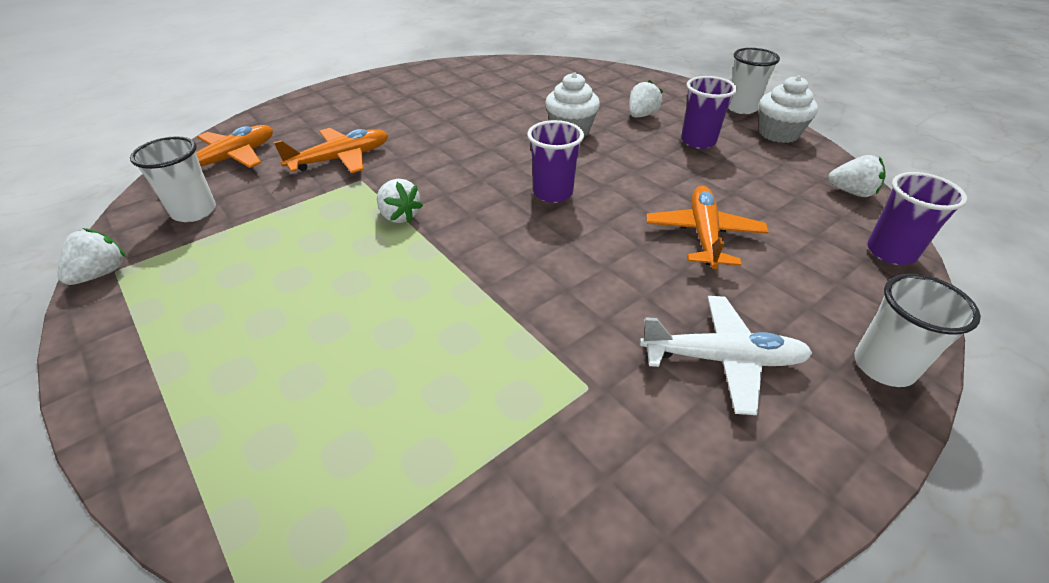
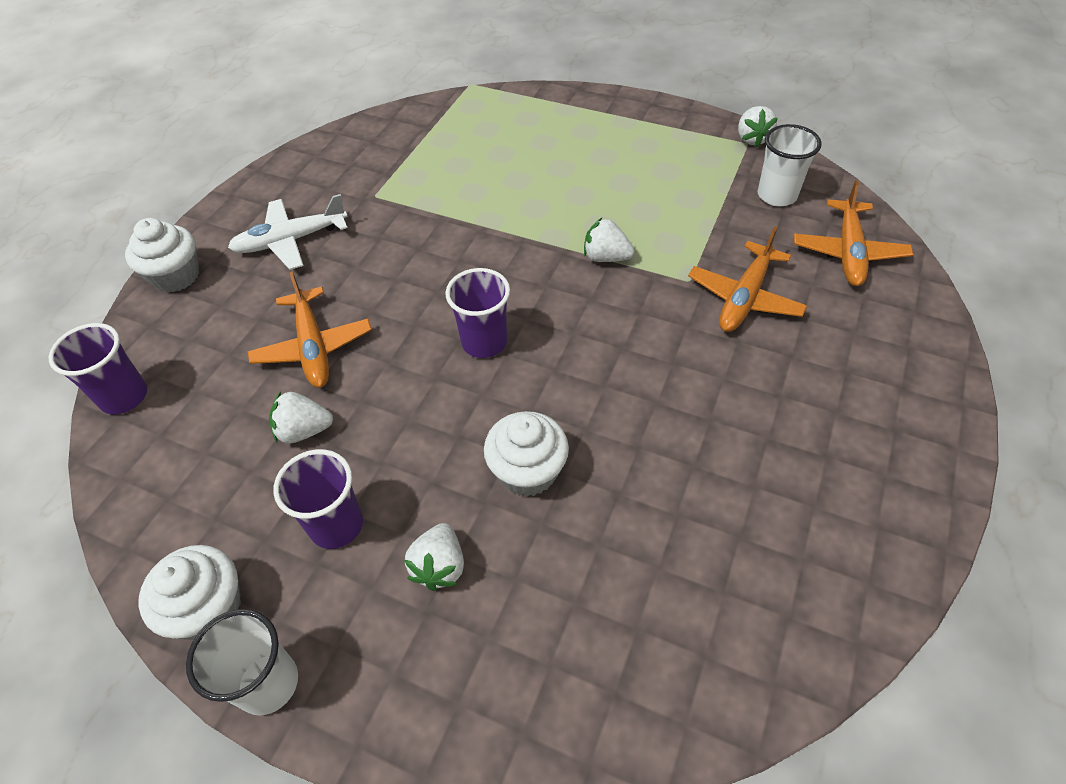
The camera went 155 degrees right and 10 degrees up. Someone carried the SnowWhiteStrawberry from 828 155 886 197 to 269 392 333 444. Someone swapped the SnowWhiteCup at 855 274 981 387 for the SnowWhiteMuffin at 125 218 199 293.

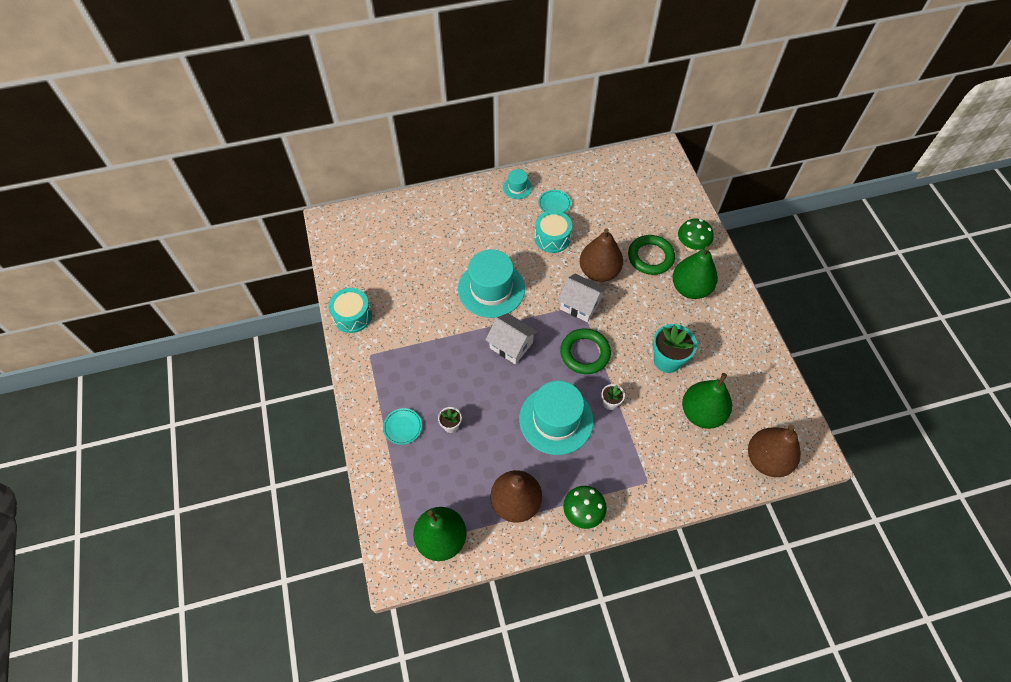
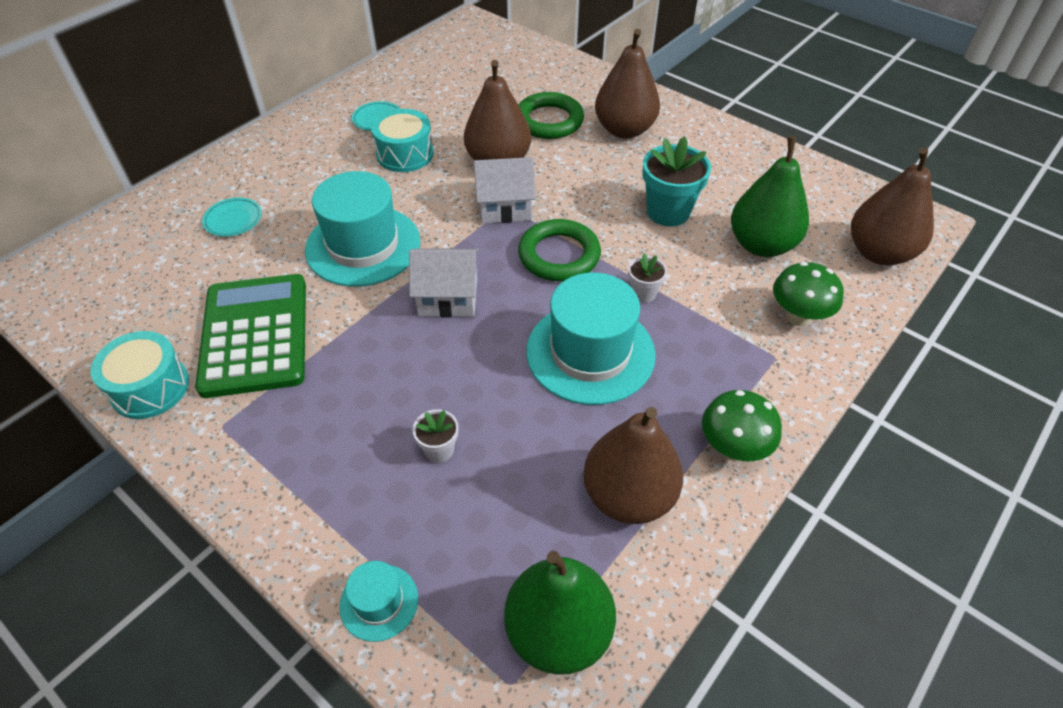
The camera went 35 degrees left and 10 degrees down. Someone carried the TurquoisePlate from 383 408 422 445 to 202 197 262 237. Someone carried the TurquoiseTallHat from 503 169 532 199 to 339 561 418 642. Someone repainted the GreenPear at 673 246 718 299, which became the BrownPear at 595 29 660 139. Someone carried the GreenToadstool from 678 219 714 251 to 773 262 844 326. Someone put down the GreenAddingMachine at 195 274 306 398.

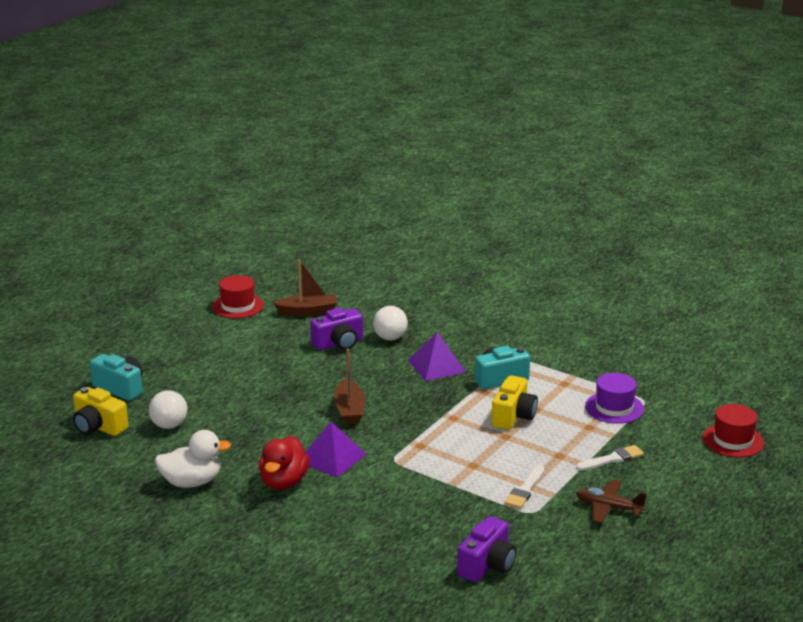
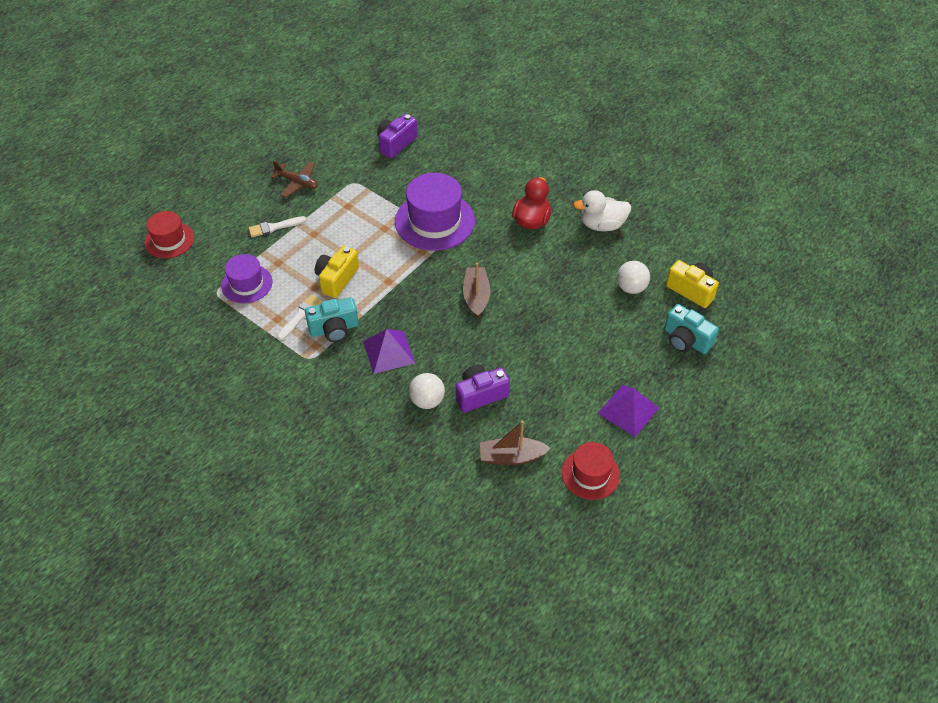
The camera went 175 degrees left and 25 degrees up. Someone carried the PurplePyramid from 305 422 366 478 to 598 385 659 437. Someone carried the SnowWhitePaintBrush from 505 465 544 509 to 277 295 322 340. Someone put down the PurpleTallHat at 395 173 475 251.

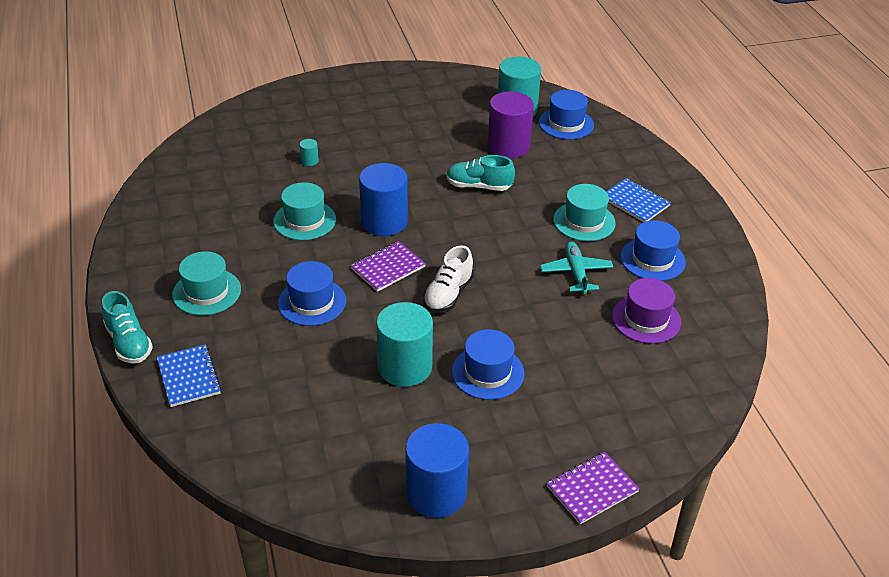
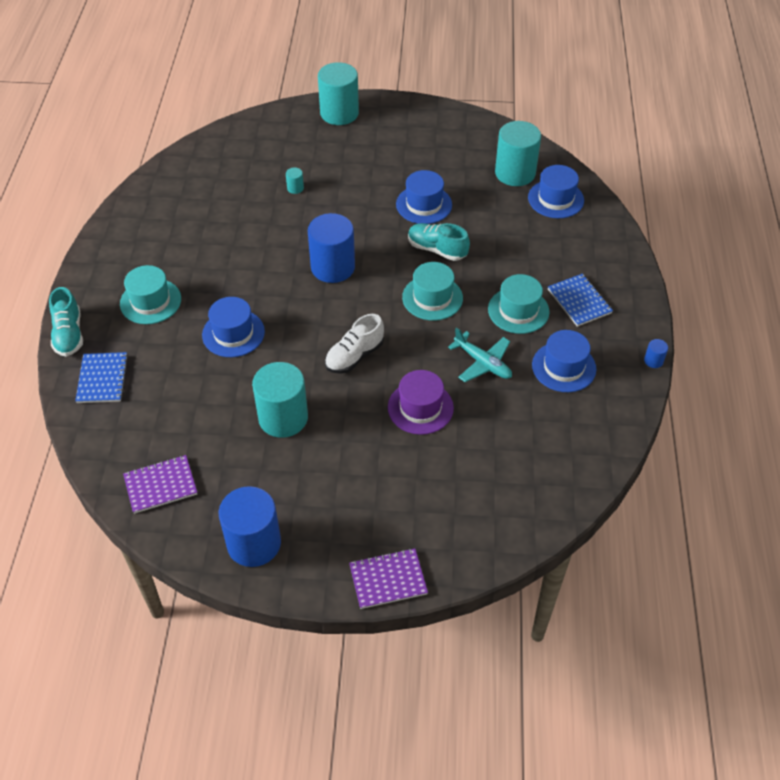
The camera went 20 degrees right and 10 degrees up. Someone carried the TurquoiseTallHat from 273 182 336 240 to 402 262 463 321. Someone carried the PurpleExerciseBook from 350 241 426 292 to 123 455 197 514. Someone carried the CobaltTallHat from 452 329 524 400 to 396 170 452 224. Someone took away the PurpleCylinderShape at 488 91 534 158. Someone rotated the TurquoisePlane at 540 242 613 294 by 120 degrees clockwise. Someone carried the PurpleTallHat from 612 278 681 344 to 388 370 454 435. Someone put down the TurquoiseCylinderShape at 318 62 359 125. Someone put down the CobaltCylinderShape at 644 339 668 368.

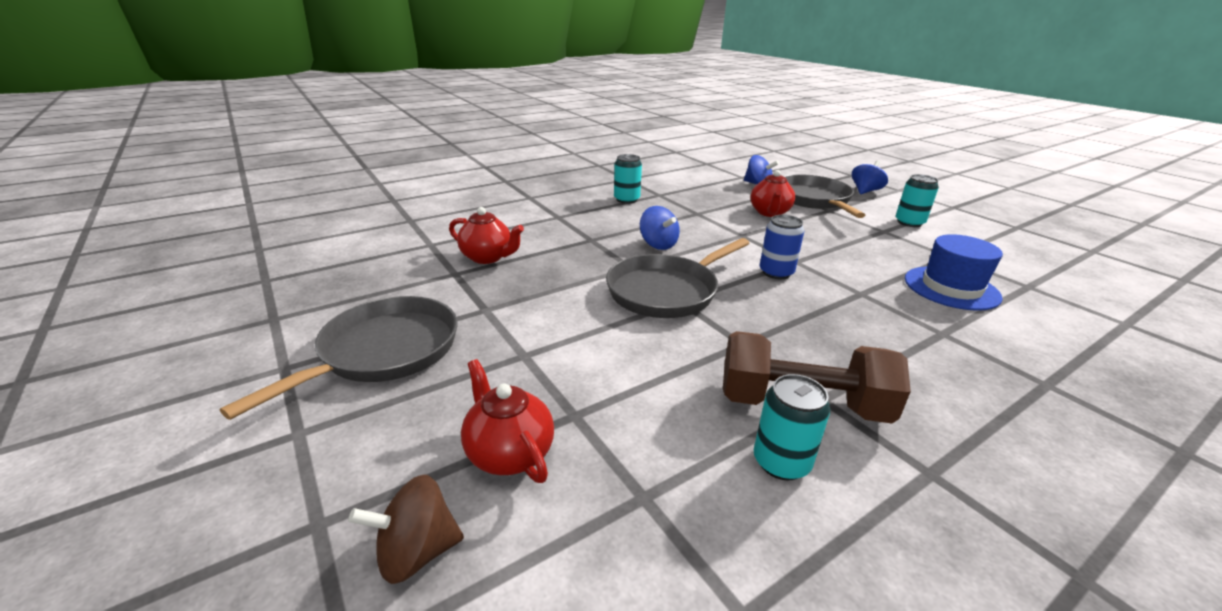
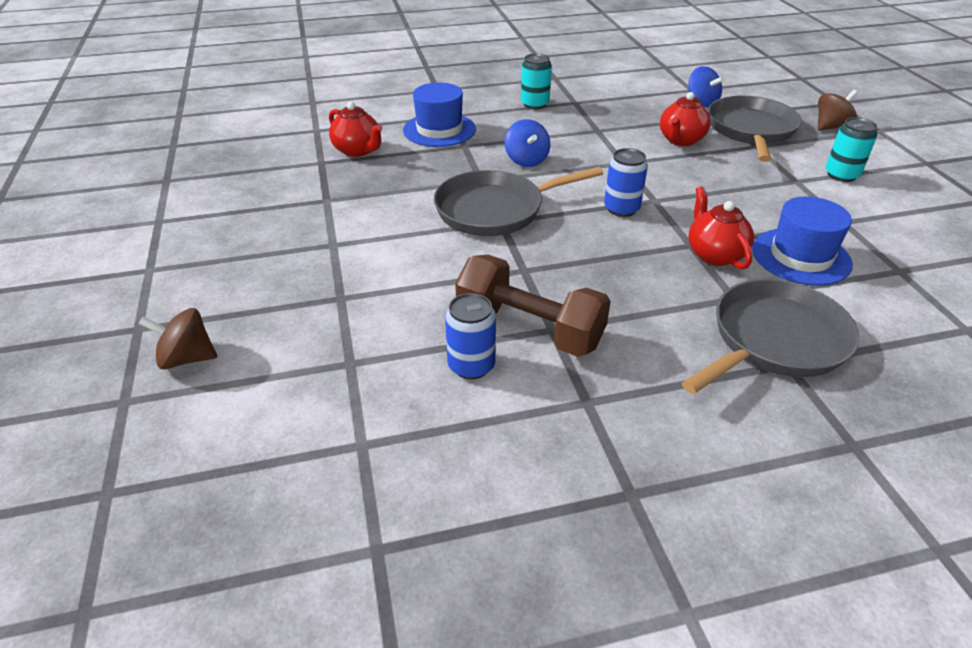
The camera went 20 degrees right and 10 degrees up. Someone carried the GreyPan from 220 296 458 420 to 682 279 859 394. Someone carried the ScarletTeaPot from 461 359 554 483 to 688 186 754 270. Someone repainted the TurquoiseSodaCan at 754 374 830 480, which became the CobaltSodaCan at 445 293 496 379. Someone repainted the CobaltSpinningTop at 852 160 888 194, which became the BrownSpinningTop at 818 90 858 131. Someone put down the CobaltTallHat at 403 83 476 147.

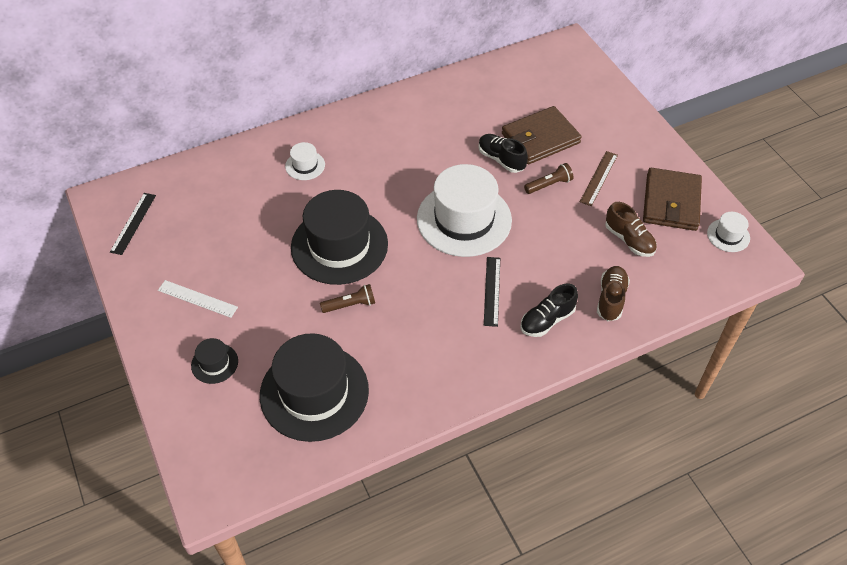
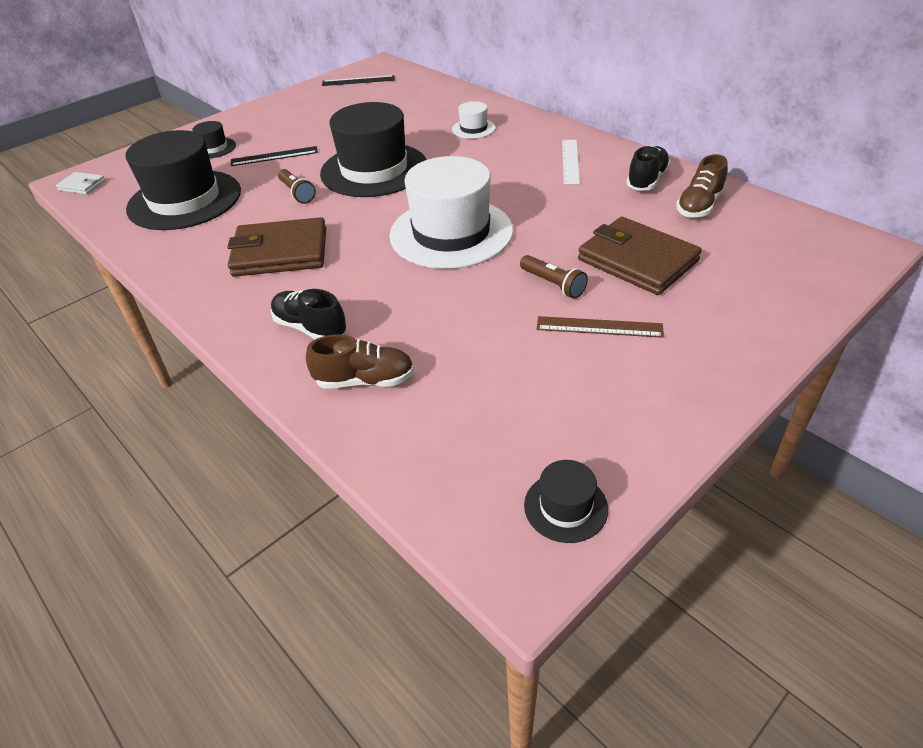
The camera went 75 degrees right and 10 degrees down. Someone carried the SnowWhiteStraightedge from 158 280 238 318 to 562 140 580 184. Someone carried the EbonyLaceUpShoe from 478 134 528 173 to 626 146 671 191. Someone carried the EbonyStraightedge from 484 257 500 327 to 231 146 318 166. Someone carried the BrownLaceUpShoe from 605 202 657 257 to 676 154 728 217. Someone carried the BrownCardWallet from 643 168 702 231 to 227 217 326 277. Someone repainted the SnowWhiteTallHat at 707 212 750 252, which became the EbonyTallHat at 524 460 608 543. Someone put down the SnowWhiteCardWallet at 56 172 105 194.

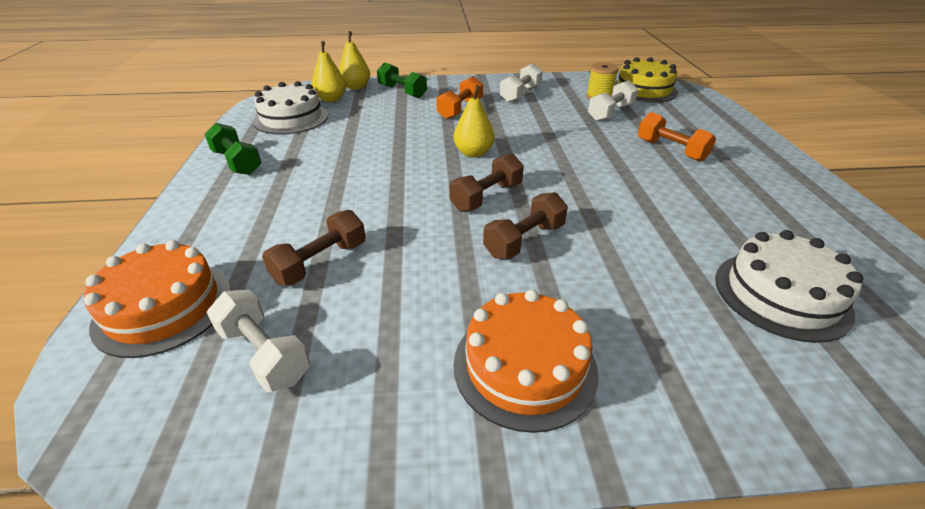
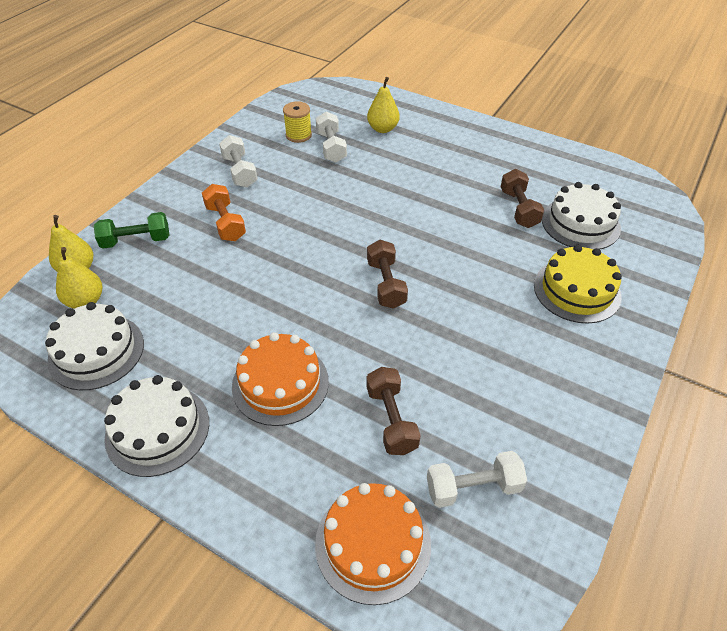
The camera went 55 degrees left and 10 degrees up. Someone swapped the GreenDumbbell at 205 123 261 175 for the SnowWhiteGateau at 104 375 209 477. Someone carried the BrightYellowPear from 453 85 494 157 to 367 77 400 133. Someone carried the OrangeColouredGateau from 453 290 599 433 to 232 332 329 426. Someone carried the BrownDumbbell from 483 192 568 259 to 501 169 544 228. Someone carried the BrightYellowGateau from 615 57 678 103 to 534 245 622 324. Someone took away the OrangeColouredDumbbell at 637 112 716 162.

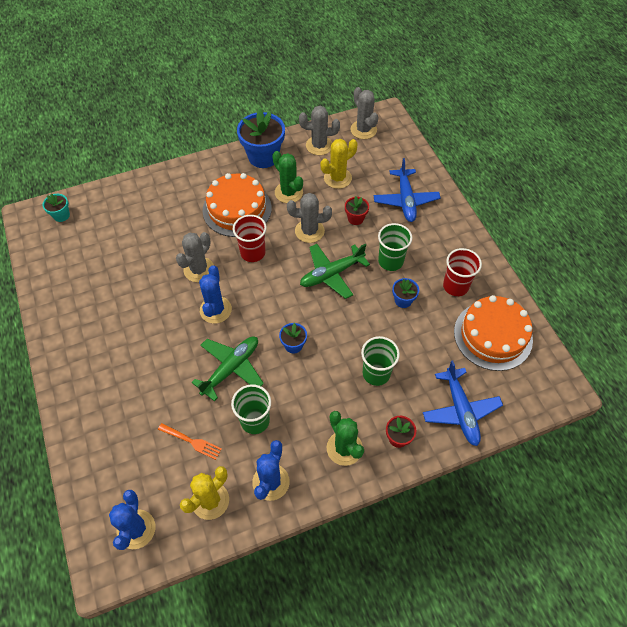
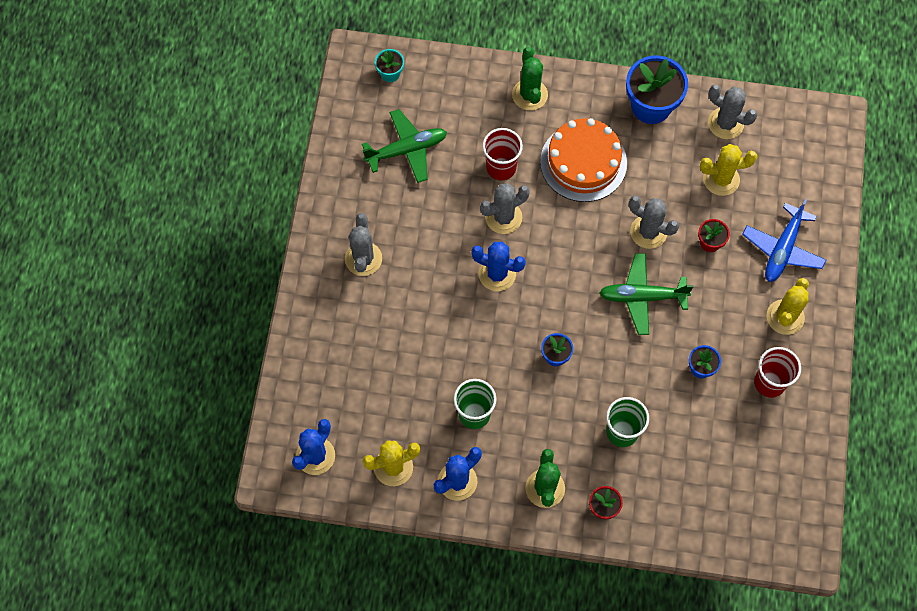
The camera went 30 degrees right and 10 degrees up. Someone took away the OrangeColouredTableFork at 158 423 222 460. Someone carried the GreenPlane from 191 336 264 401 to 362 109 447 183. Someone rotated the CobaltPricklyPlant at 199 265 232 324 by 75 degrees clockwise. Someone carried the ScarletCup from 233 215 267 262 to 483 128 523 181. Someone carried the GreenPricklyPlant from 272 151 303 203 to 512 47 548 110. Someone carried the GreyPricklyPlant from 350 87 378 139 to 345 213 382 276. Someone took away the GreenCup at 378 223 412 271. Someone took away the CobaltPlane at 423 360 503 446. Someone took away the OrangeColouredGateau at 454 295 533 371. Someone put down the BrightYellowPricklyPlant at 767 278 809 335.

